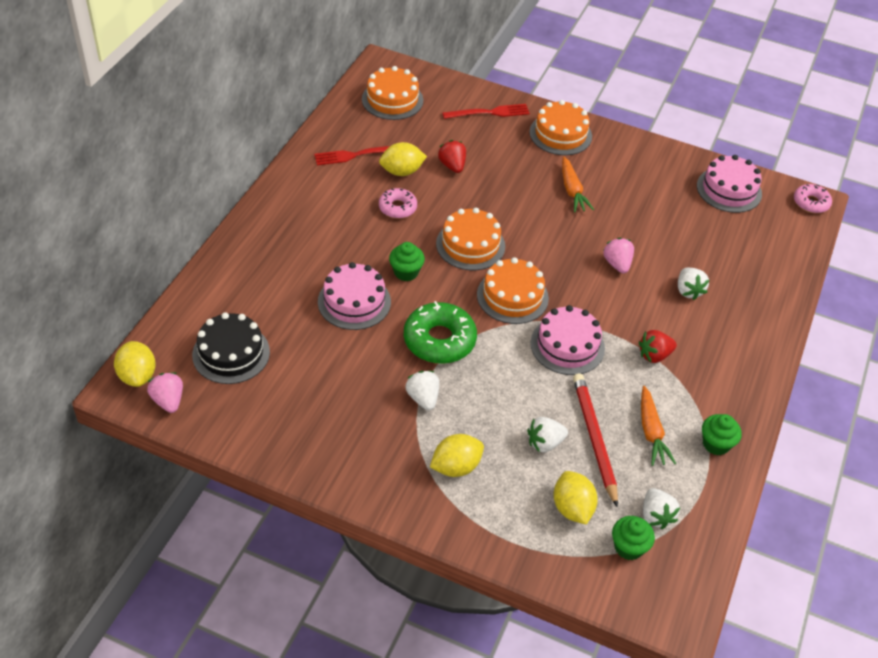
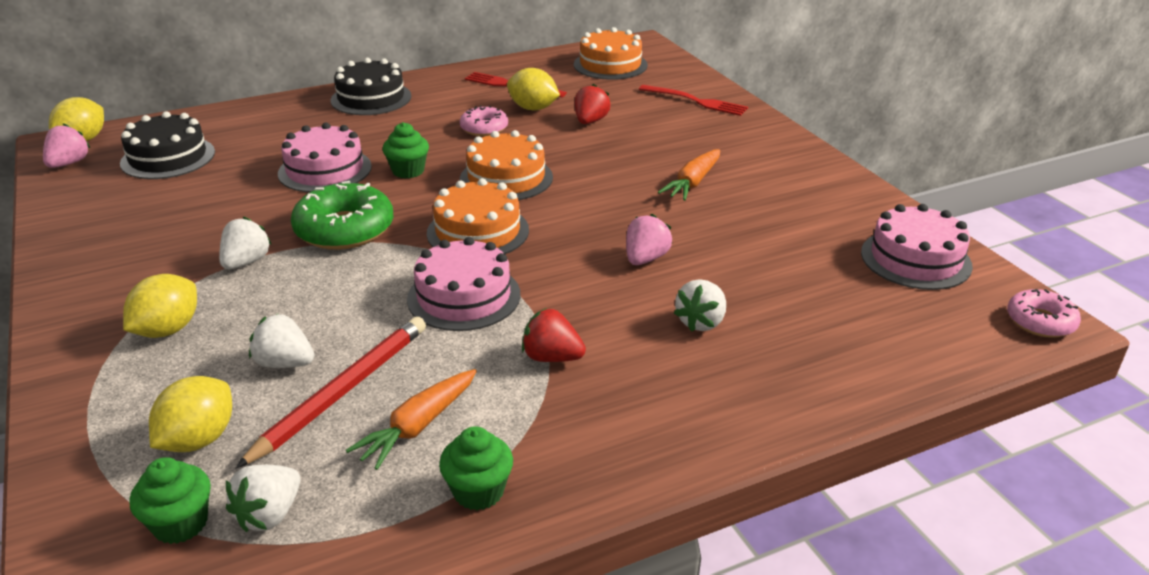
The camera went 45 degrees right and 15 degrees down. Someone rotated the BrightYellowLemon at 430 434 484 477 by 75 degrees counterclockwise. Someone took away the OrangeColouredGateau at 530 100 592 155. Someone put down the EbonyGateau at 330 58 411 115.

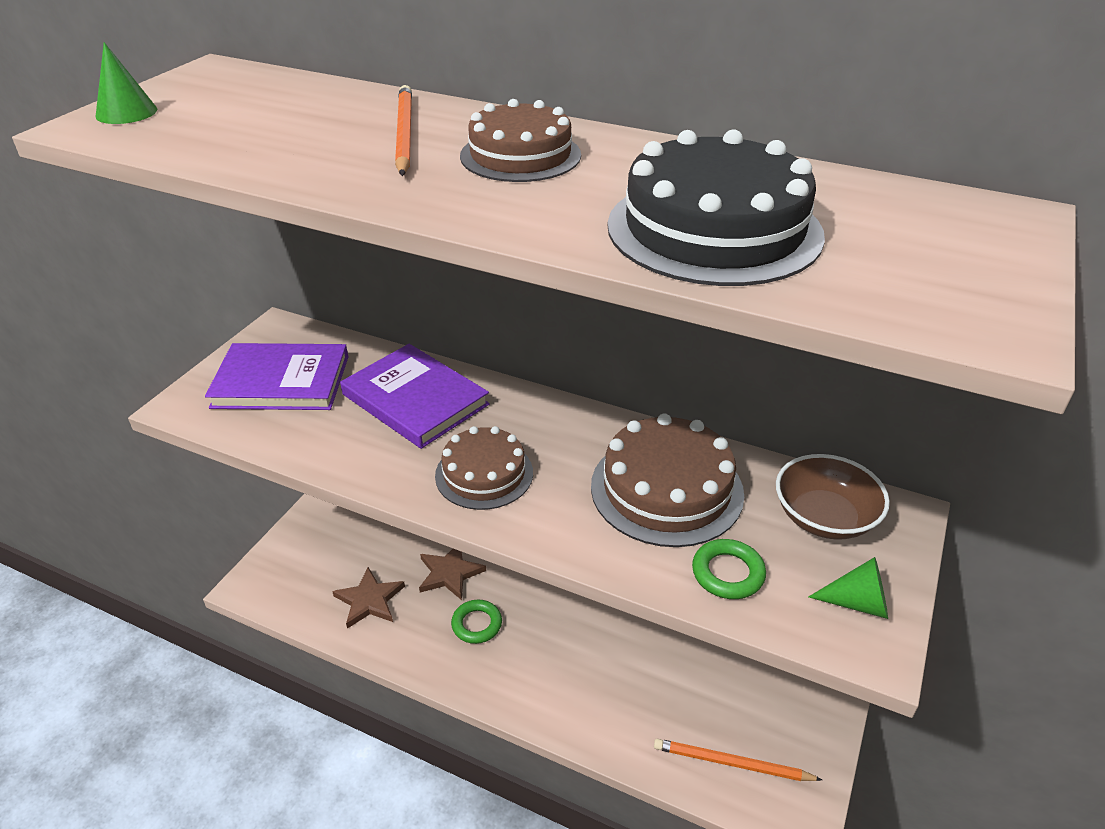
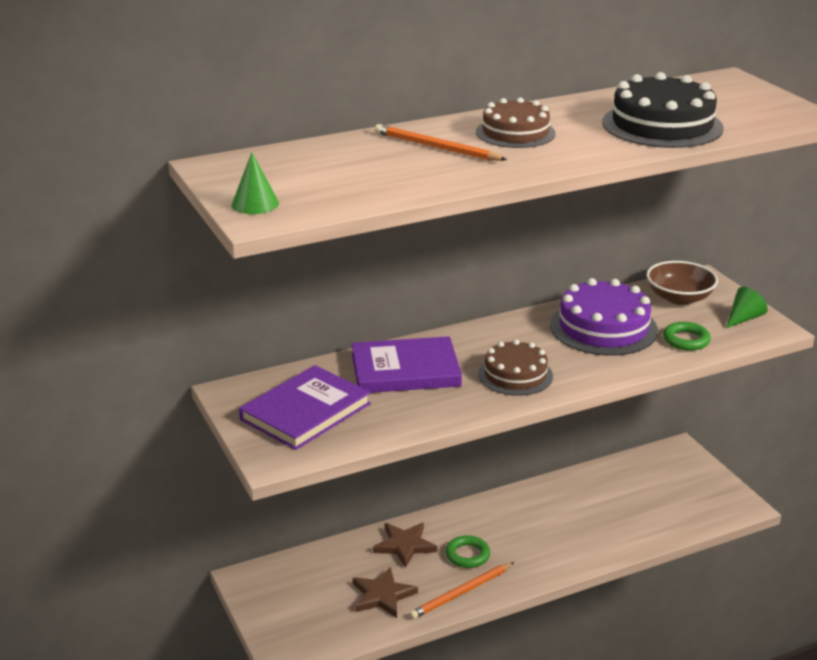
The camera went 50 degrees left and 10 degrees down. Someone repainted the BrownGateau at 591 413 744 547, which became the PurpleGateau at 550 278 658 356. Someone carried the OrangeColouredWoodenPencil from 654 738 822 781 to 409 562 514 619.

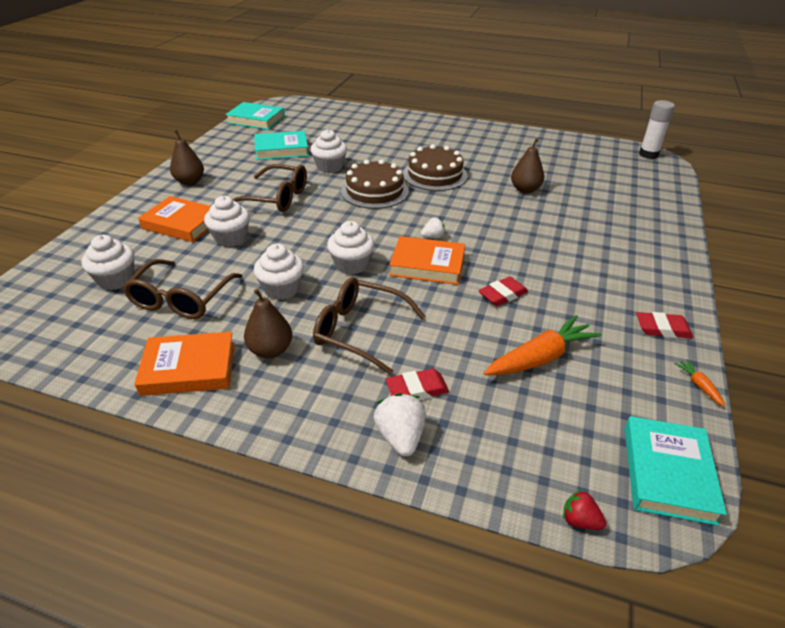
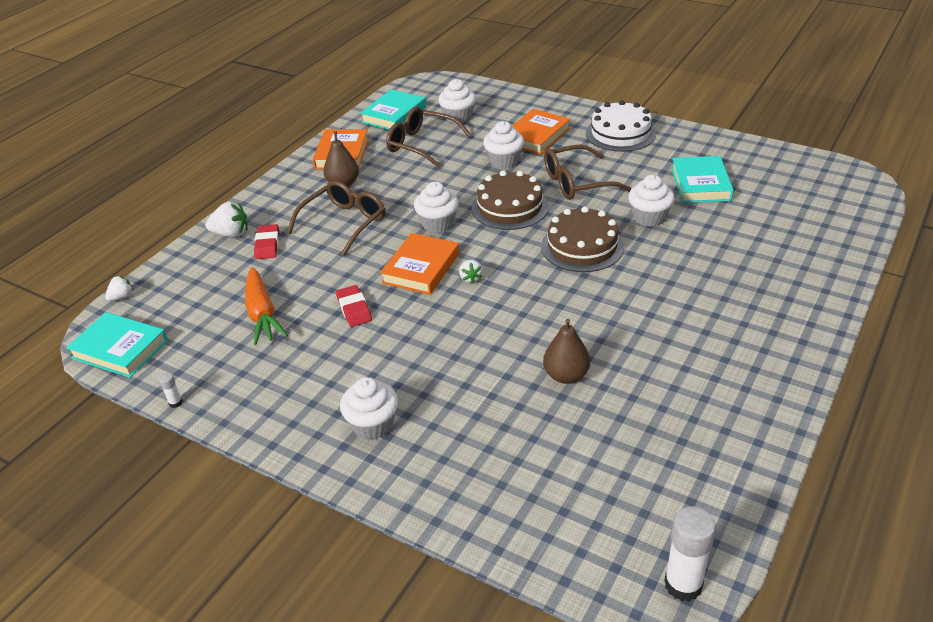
The camera went 105 degrees right and 0 degrees up. Someone swapped the BrownPear at 170 130 204 185 for the SnowWhiteGateau at 586 100 656 152. Someone carried the TurquoiseHardcover from 225 102 285 130 to 360 89 426 130. Someone rotated the BrownGlasses at 233 164 307 212 by 45 degrees clockwise. Someone carried the SnowWhiteMuffin from 254 244 304 300 to 340 377 398 440. Someone carried the BrownGateau from 403 144 468 191 to 471 170 549 230. Someone repainted the ScarletStrawberry at 563 490 606 530, which became the SnowWhiteStrawberry at 105 276 133 301. Someone took away the ScarletEraser at 636 312 693 338. Someone swapped the OrangeColouredCarrot at 674 359 725 407 for the SnowWhiteGlueStick at 159 373 182 408.

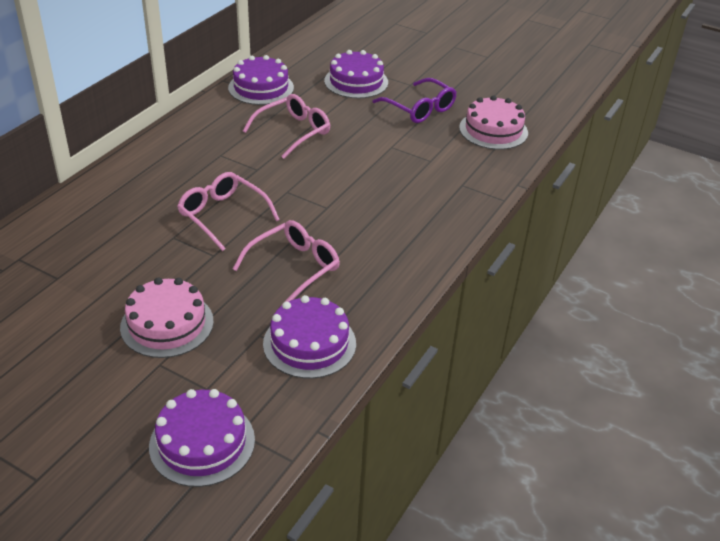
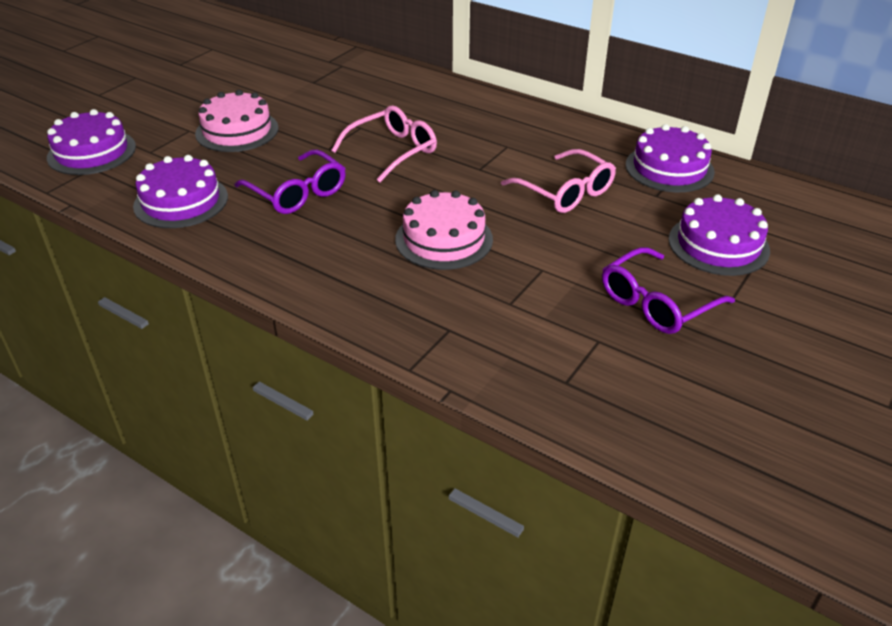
The camera went 95 degrees right and 0 degrees up. Someone repainted the PinkGlasses at 233 220 340 306, which became the PurpleGlasses at 234 150 346 214. Someone carried the PinkGateau from 459 95 528 150 to 395 190 493 270.

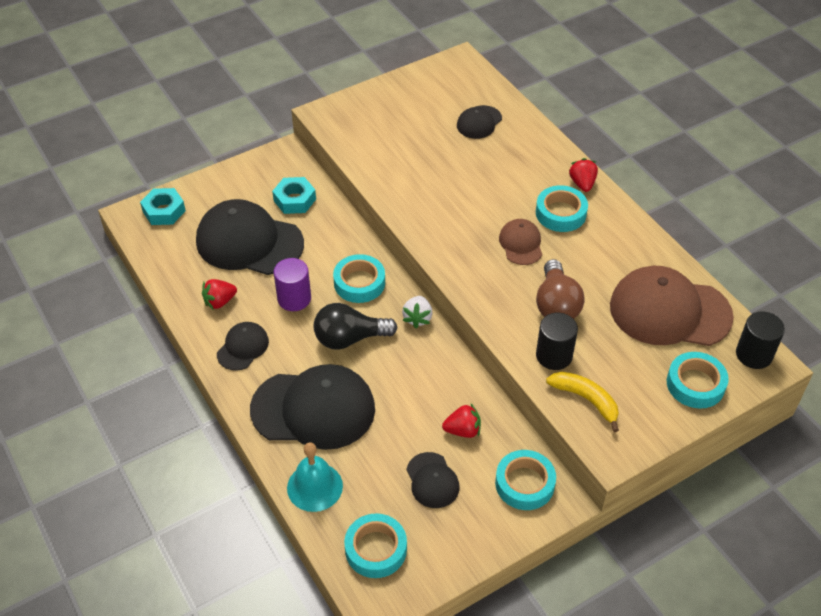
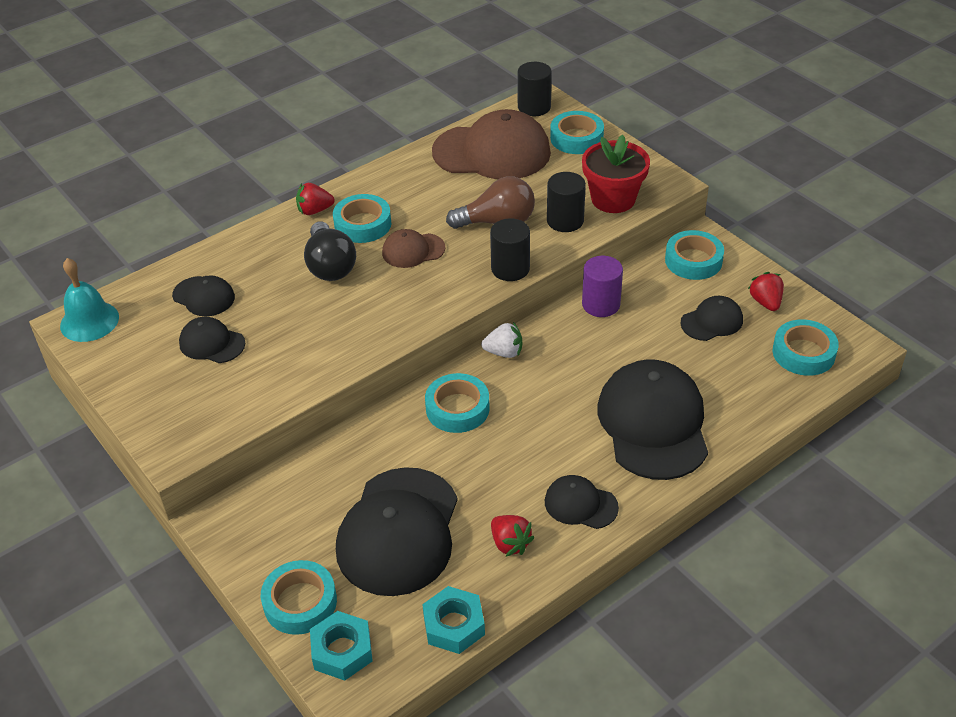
The camera went 95 degrees left and 5 degrees down. Someone carried the TurquoiseNut from 272 177 316 214 to 422 586 485 654. Someone carried the PurpleCylinderShape from 274 258 311 311 to 582 256 623 317. Someone carried the TurquoiseBell from 287 442 343 512 to 60 258 119 342. Someone carried the EbonyBulb from 314 303 398 350 to 304 222 356 281. Someone carried the ScarletStrawberry from 442 404 481 438 to 748 272 784 311. Someone swapped the BrightYellowBanana at 546 372 619 432 for the ScarletFlowerPot at 582 135 650 213. Someone rotated the BrownPeakedCap at 610 266 734 346 by 90 degrees counterclockwise. Someone put down the EbonyPeakedCap at 179 317 245 363. Someone put down the TurquoiseStickyTape at 261 560 337 635. Someone put down the EbonyCylinderShape at 490 218 530 281.

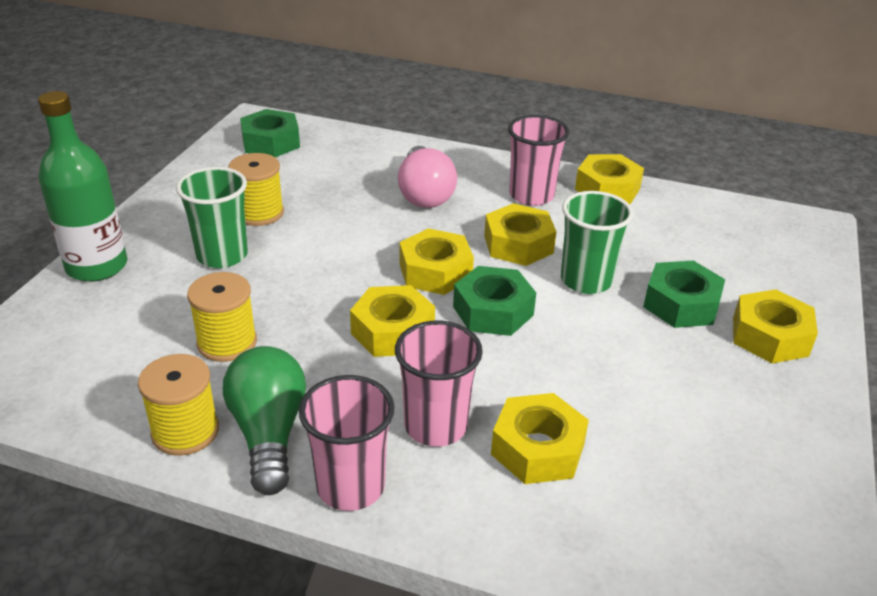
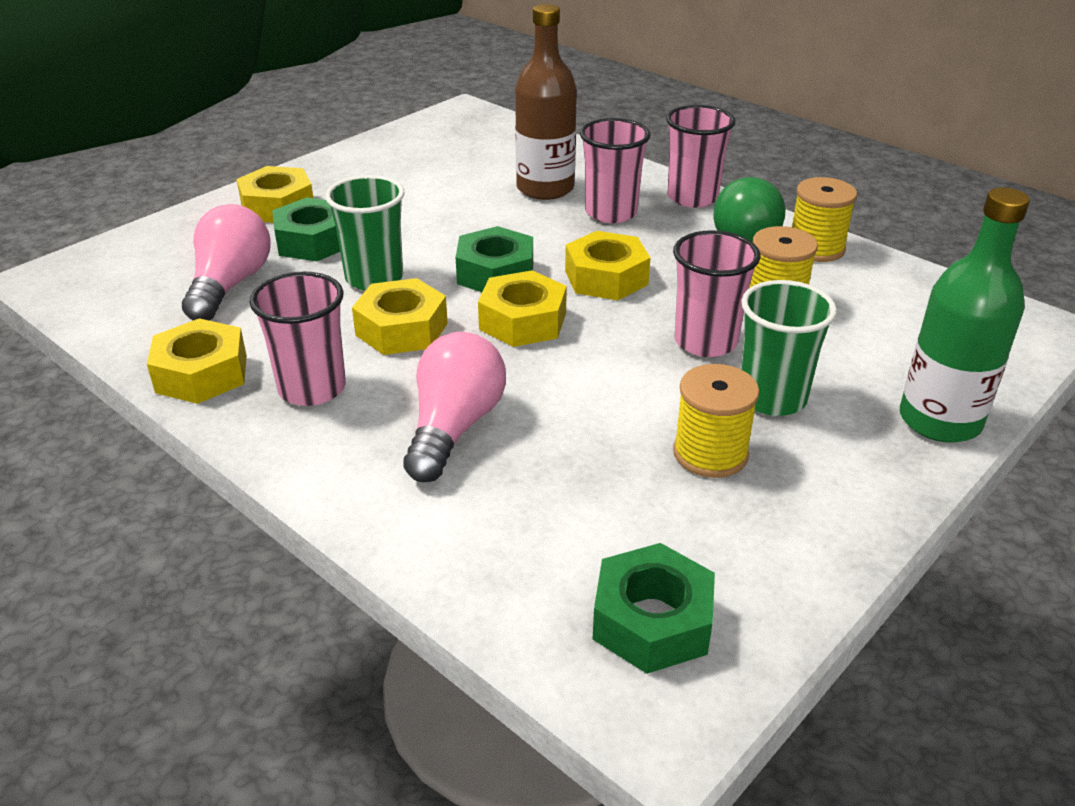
The camera went 155 degrees left and 0 degrees up. Someone swapped the BrightYellowNut at 491 393 589 484 for the BrownBottle at 515 4 577 200. Someone put down the PinkBulb at 182 204 271 321. Someone put down the PinkCup at 673 230 761 357.

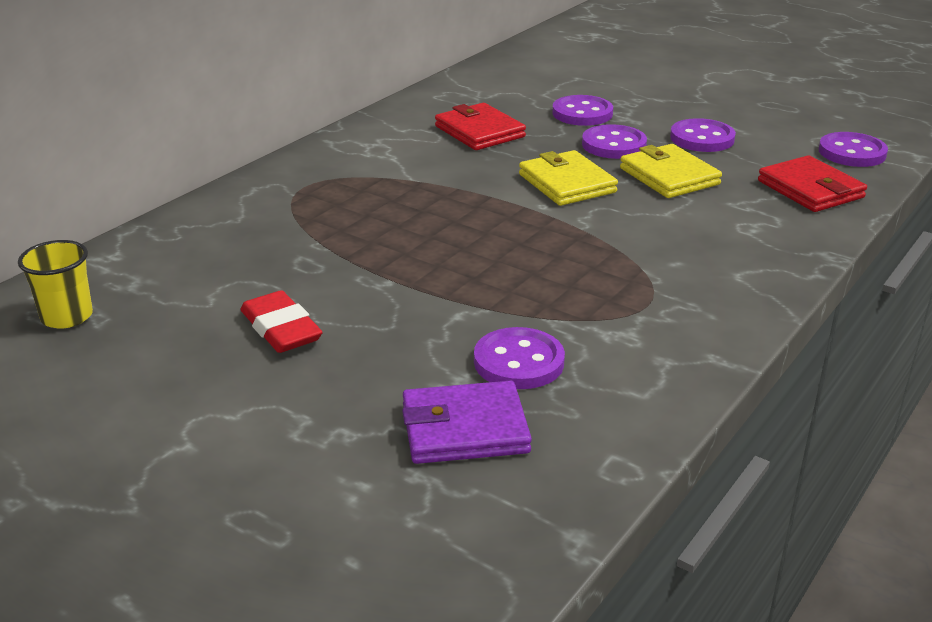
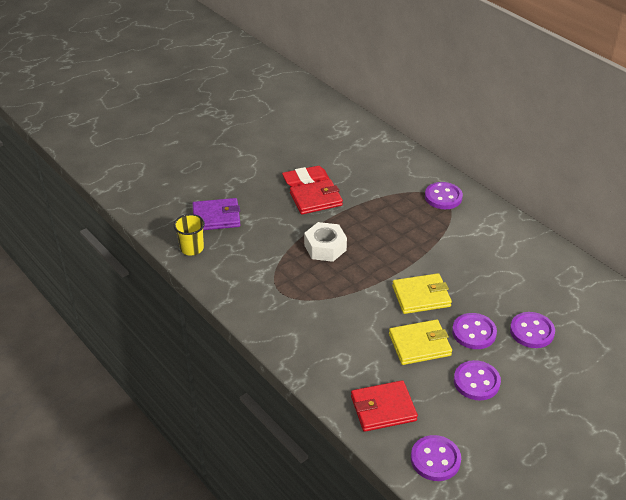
The camera went 105 degrees right and 10 degrees up. Someone carried the BrightYellowCup from 18 240 93 329 to 174 214 205 256. Someone rotated the PurpleCardWallet at 402 381 532 464 by 75 degrees clockwise. Someone carried the ScarletCardWallet from 435 103 526 150 to 290 179 343 215. Someone carried the PurpleSewingButton from 474 327 565 389 to 425 182 463 209. Someone put down the SnowWhiteNut at 304 222 347 262.

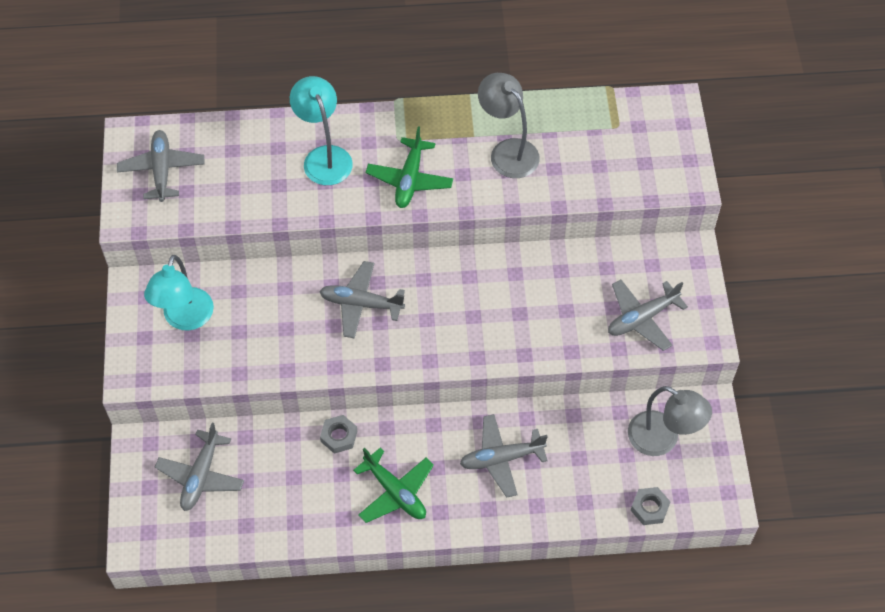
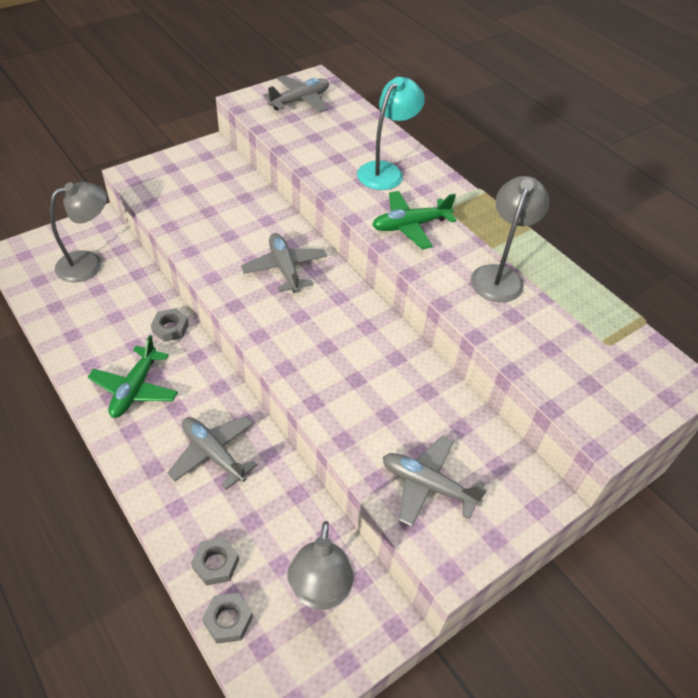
The camera went 55 degrees right and 10 degrees down. Someone took away the TurquoiseReadingLamp at 144 255 214 331. Someone swapped the GreyPlane at 155 422 244 511 for the GreyReadingLamp at 50 182 107 282. Someone put down the GreyNut at 191 538 239 586.

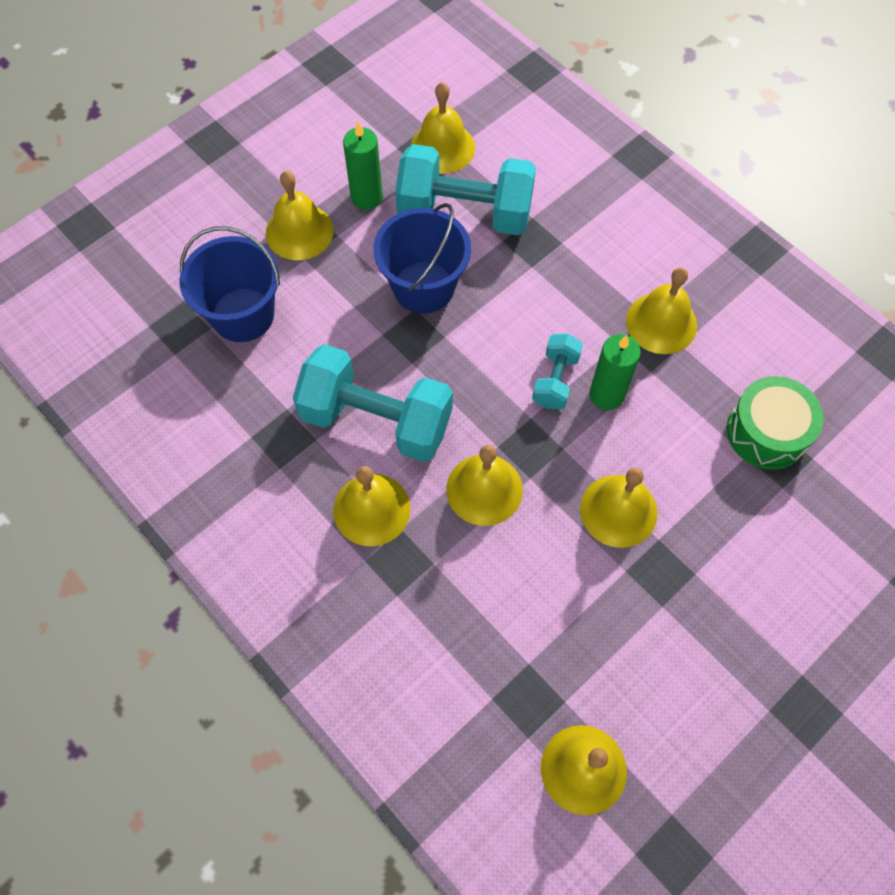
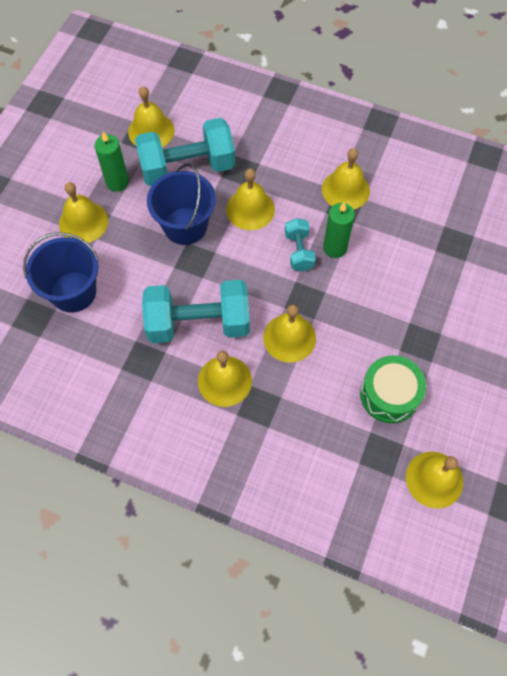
The camera went 25 degrees left and 0 degrees up. Someone carried the BrightYellowBell from 580 468 658 548 to 226 169 275 230. Someone carried the GreenToyDrum from 727 376 824 470 to 360 355 426 423.

